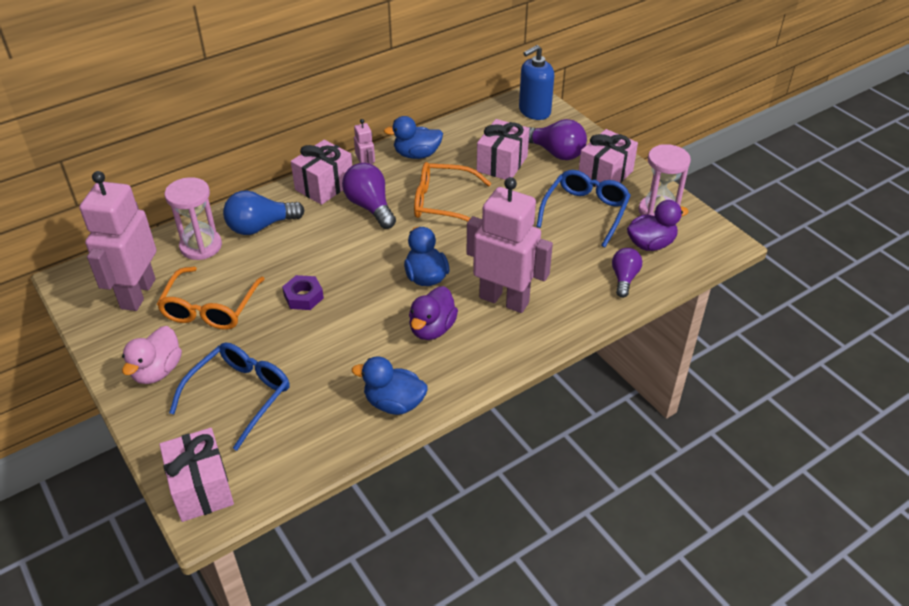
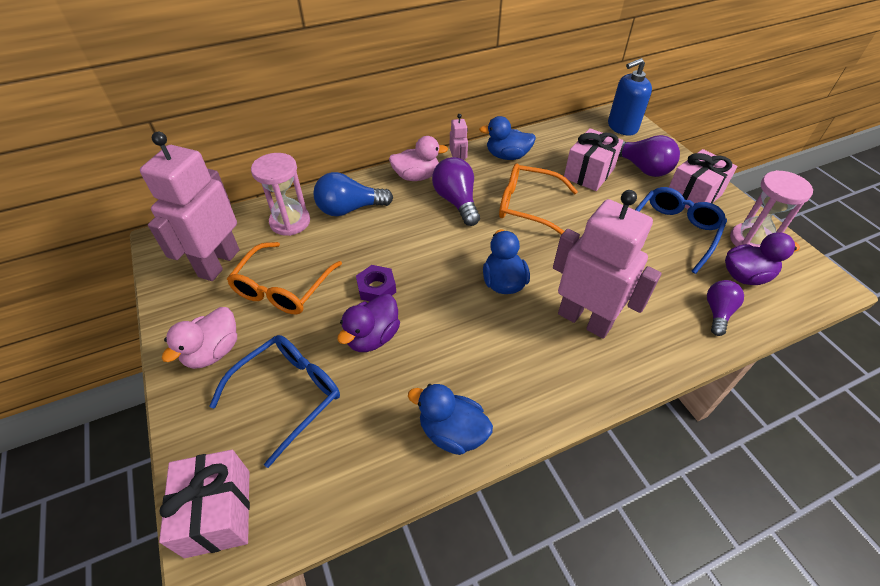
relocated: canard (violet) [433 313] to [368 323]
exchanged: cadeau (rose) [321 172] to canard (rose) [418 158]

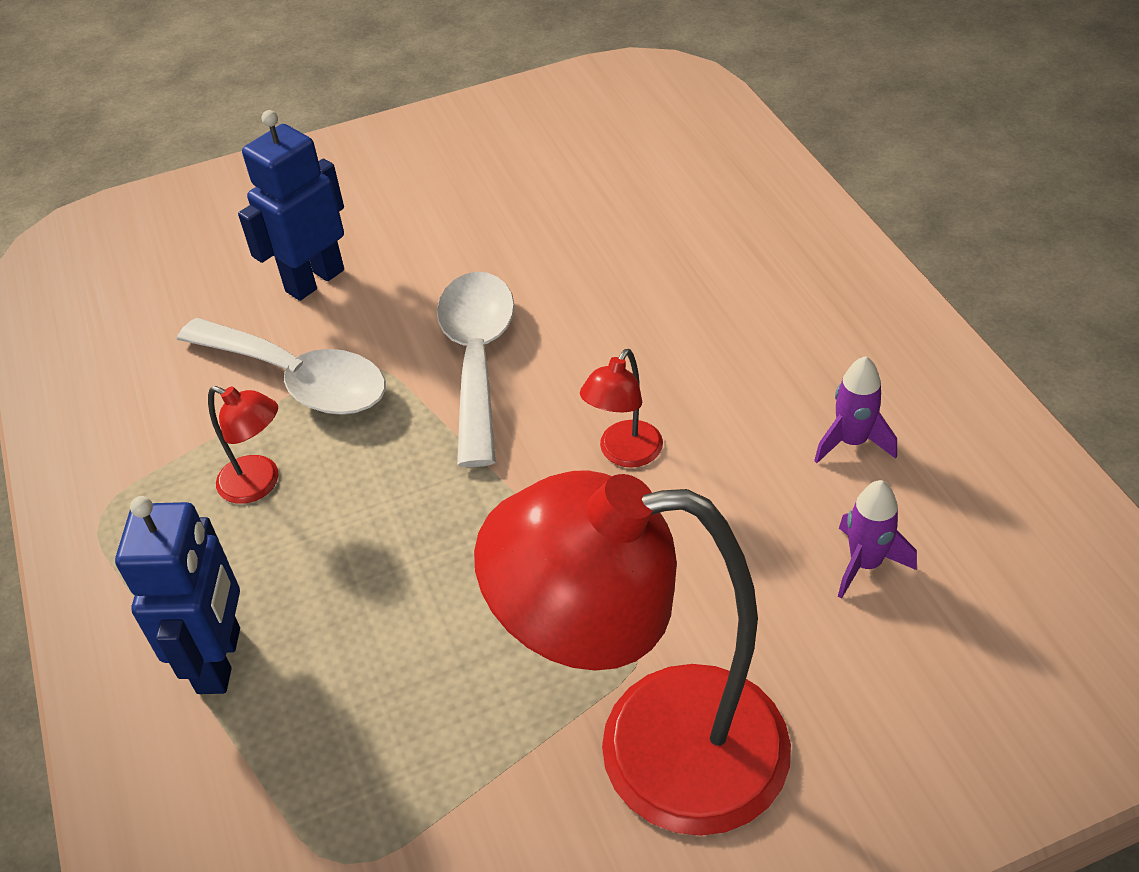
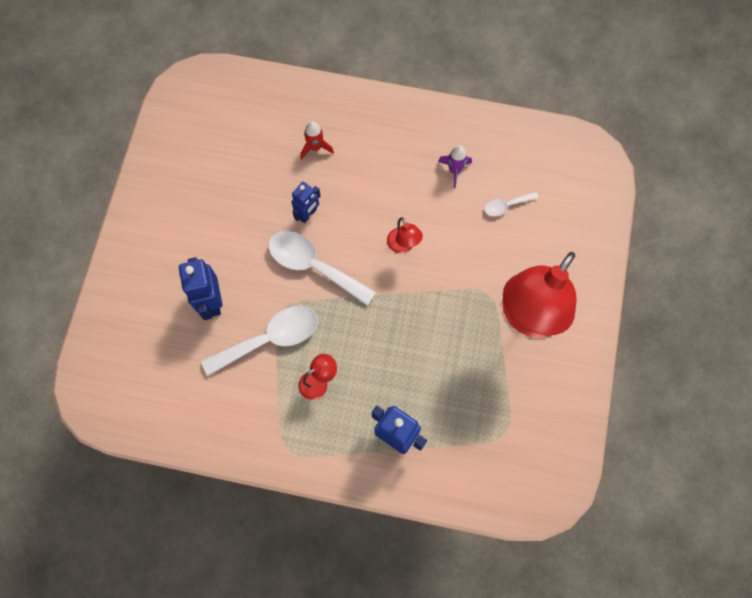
appeared: fusée (rouge) [317 140]; robot (bleu) [306 202]
exchanged: fusée (violet) [877 539] to cuillère (blanc) [511 204]

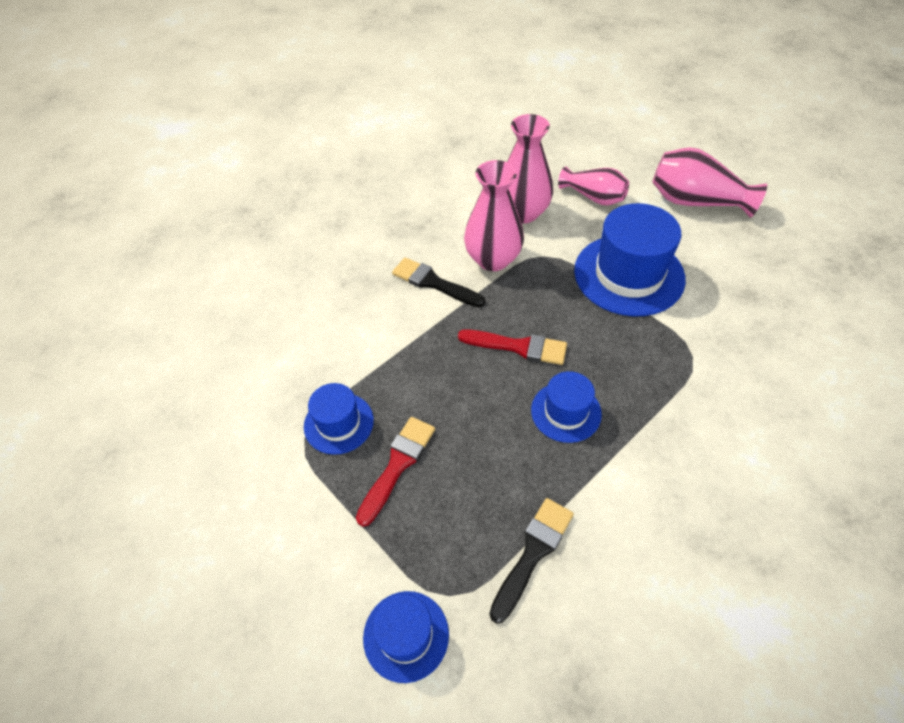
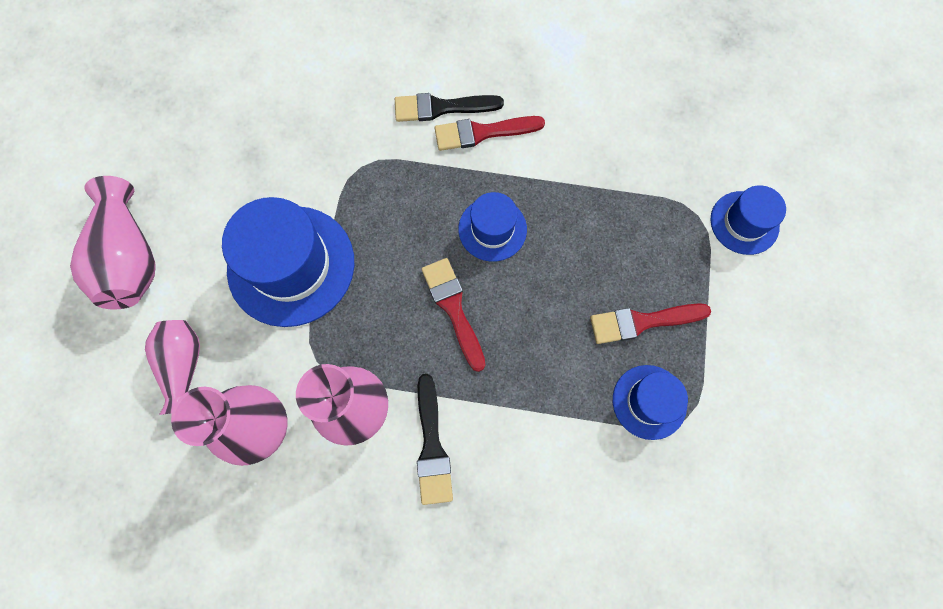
appeared: pinceau (rouge) [490 133]
relocated: pinceau (noir) [531 561] to [449 107]

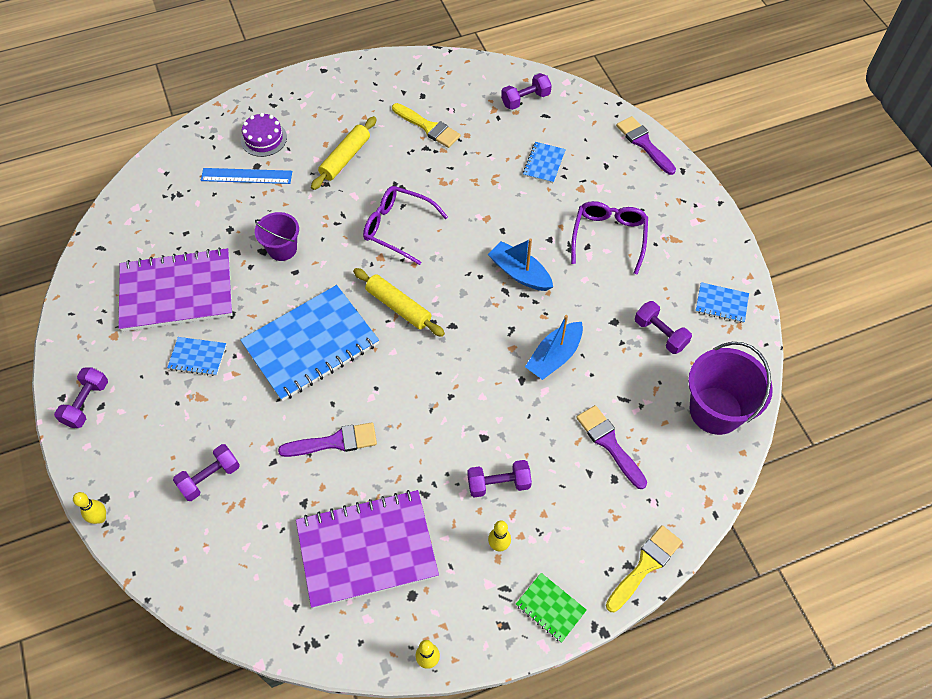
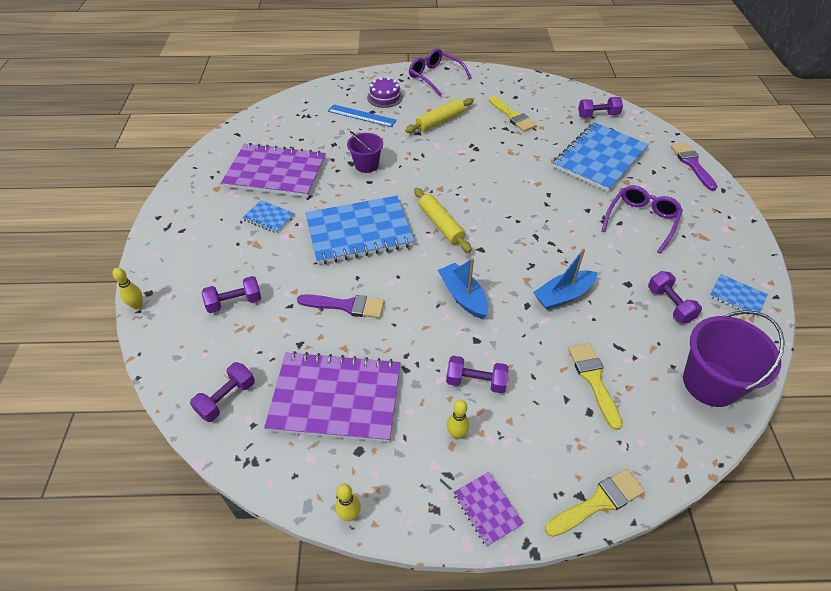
relocated: lunettes (violet) [405 225] to [440 72]; bateau (bleu) [520 264] to [463 288]; haltère (violet) [81 397] to [222 392]
colour: pinceau (violet) [611 447] to pinceau (jaune) [595 386]; carnet (vert) [551 608] to carnet (violet) [488 509]
size: carnet (bleu) [544 162] = [601 157] x2.25

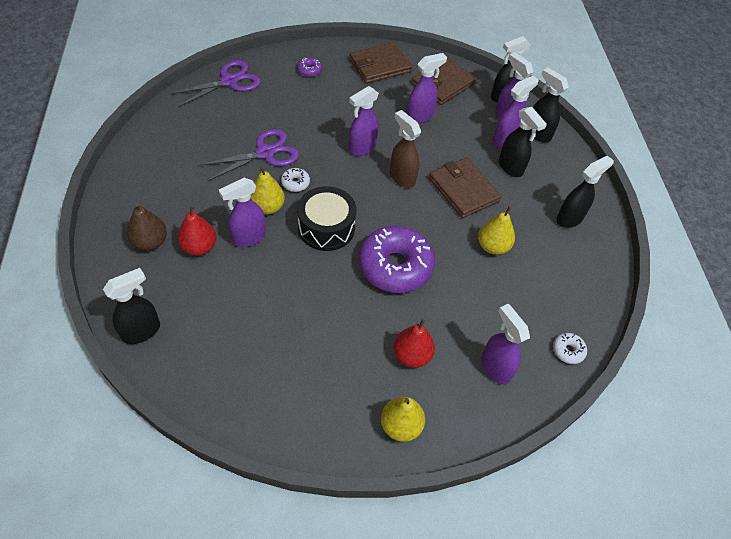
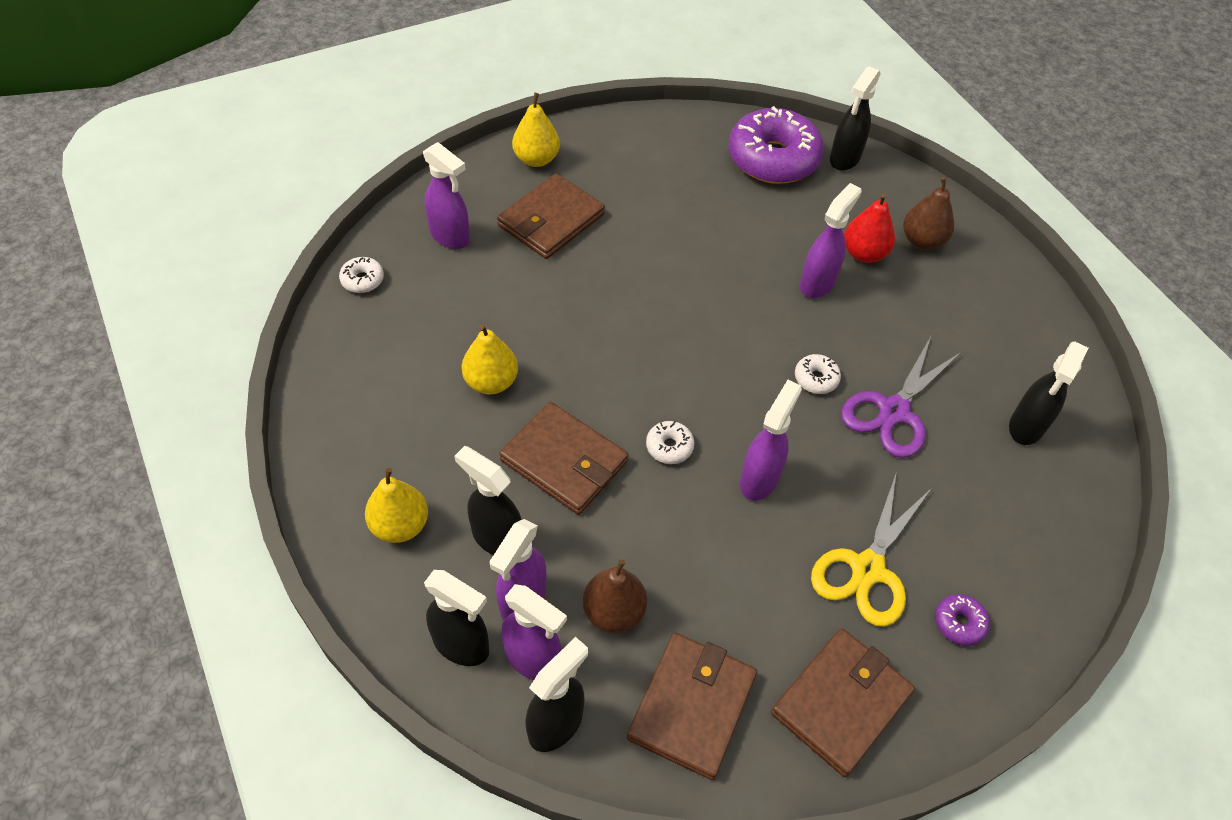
missing: vaporisateur (violet) [427 88]; ciseaux (violet) [215 83]; tambour (noir) [327 218]
appeared: ciseaux (jaune) [871 549]; poire (marron) [615 596]
relocated: vaporisateur (noir) [585 191] to [1049 393]; poire (jaune) [268 190] to [396 505]; beignet (violet) [397 259] to [776 145]
exchanged: vaporisateur (marron) [405 149] to beignet (blanc) [670 442]; poire (rouge) [414 343] to portefeuille (marron) [551 216]

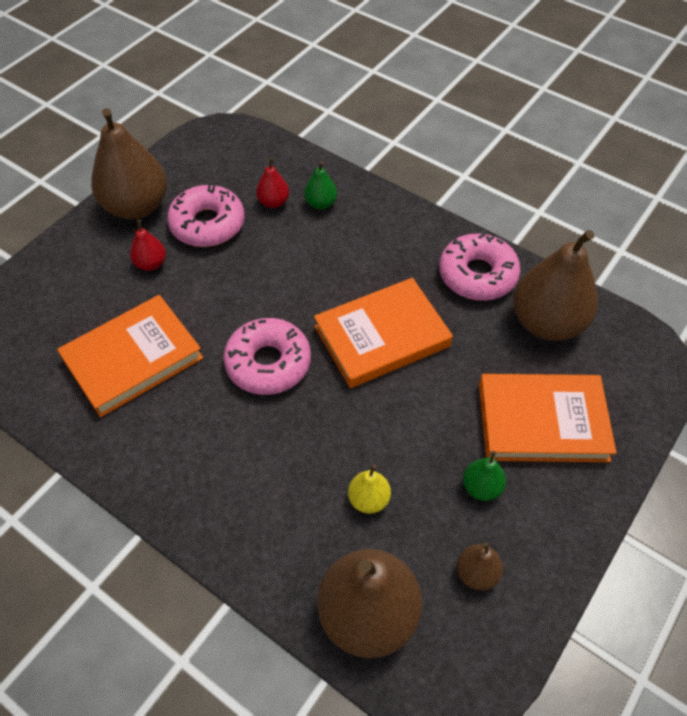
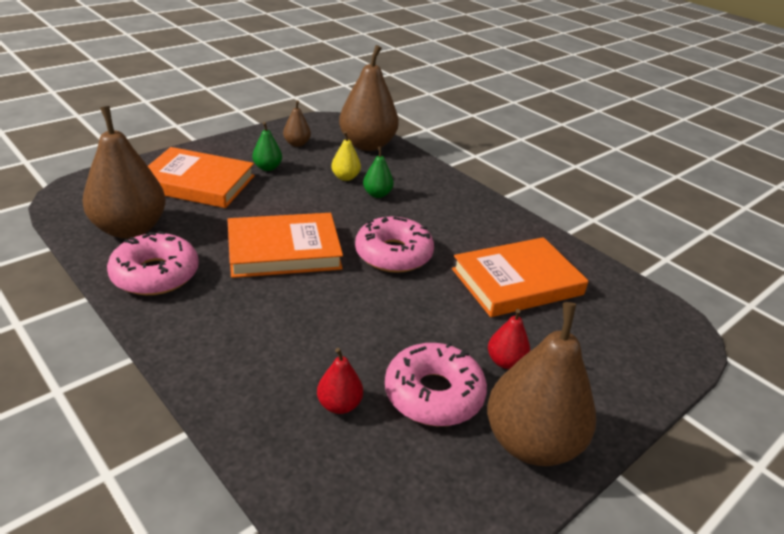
relocated: poire (vert) [320 185] to [378 172]

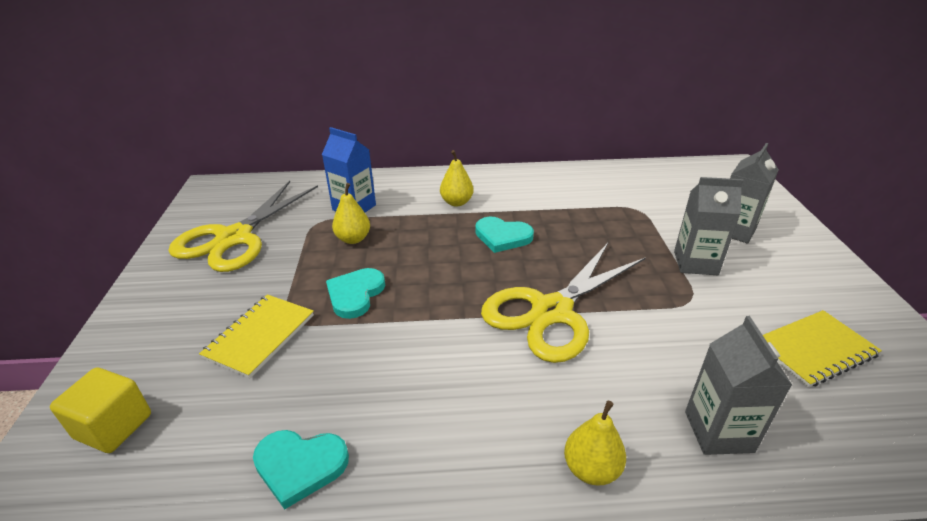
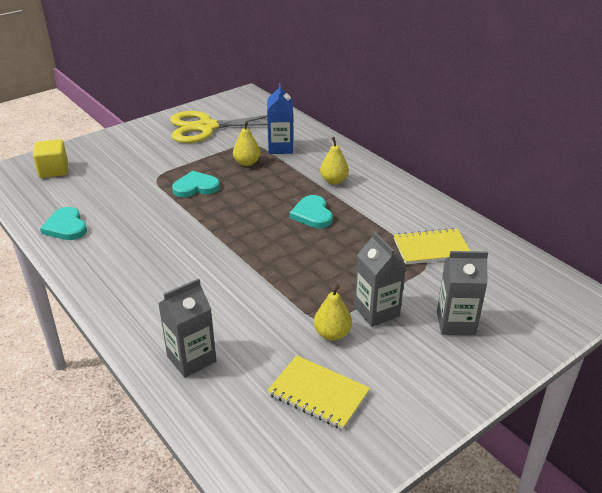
missing: ciseaux (jaune) [563 303]
relocated: carnet (jaune) [256 336] to [432 246]; poire (jaune) [595 443] to [333 312]

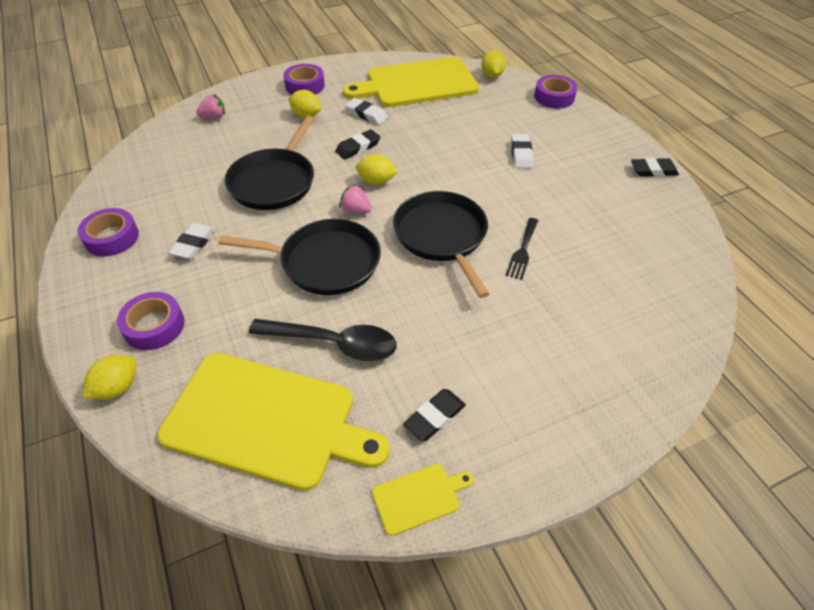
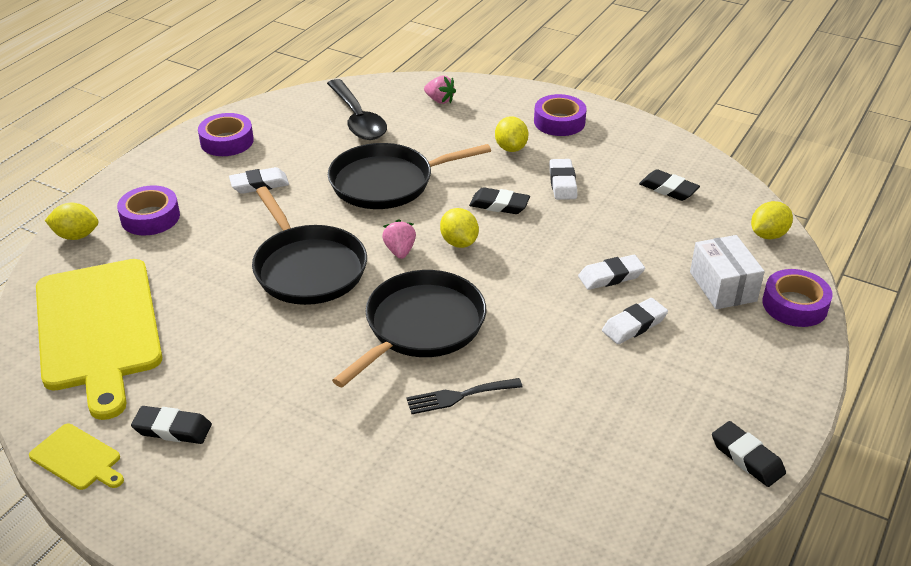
appeared: boîte (blanc) [727 272]; gomme (blanc) [611 272]
relocated: cuillère (noir) [323 340] to [357 109]
exchanged: planche à découper (jaune) [411 82] to gomme (noir) [669 185]

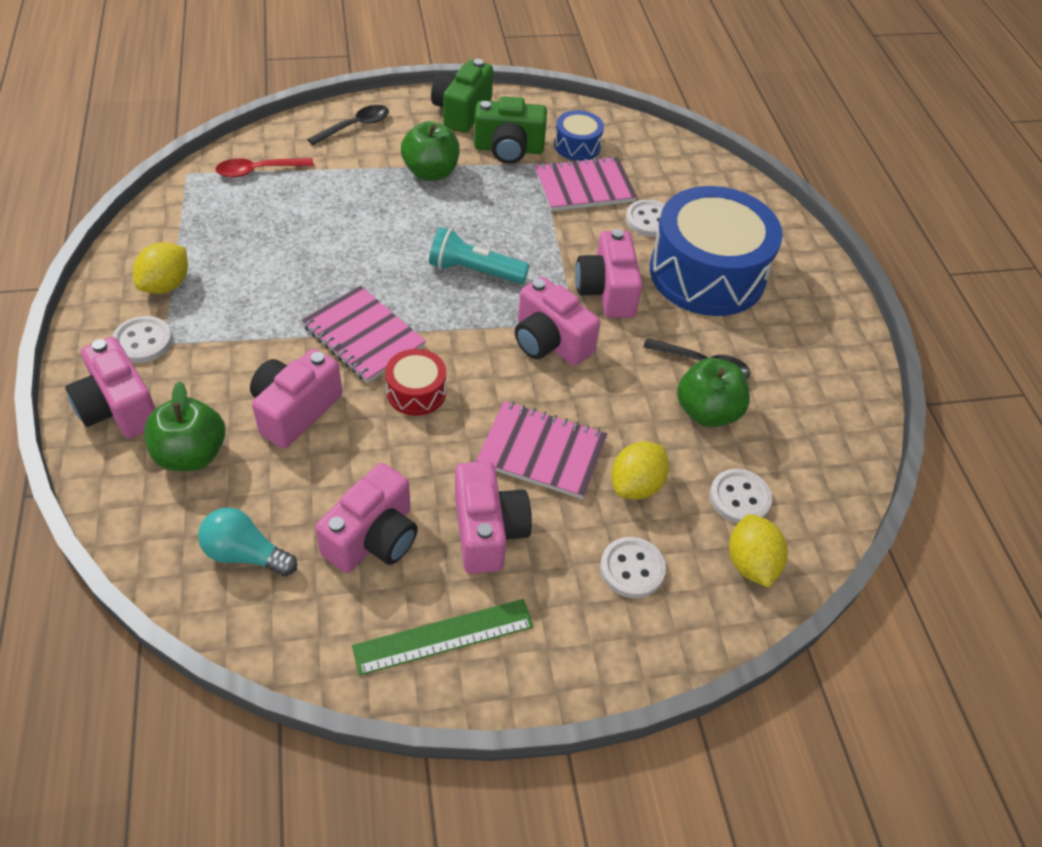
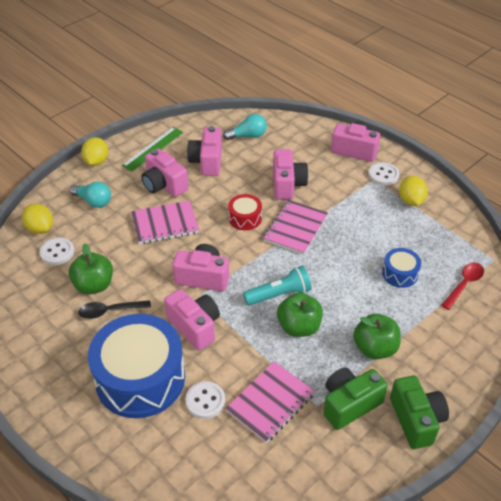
missing: cuillère (noir) [348 125]
relocated: tambour (bleu) [579 135] to [401 268]; pomme (vert) [184 426] to [300 315]; citron (jaune) [640 471] to [94 151]
exchanged: bouton (blanc) [633 567] to ampoule (turquoise) [90 195]
spun: carnet (rose) [364 334] = [296 227] 75 degrees counterclockwise

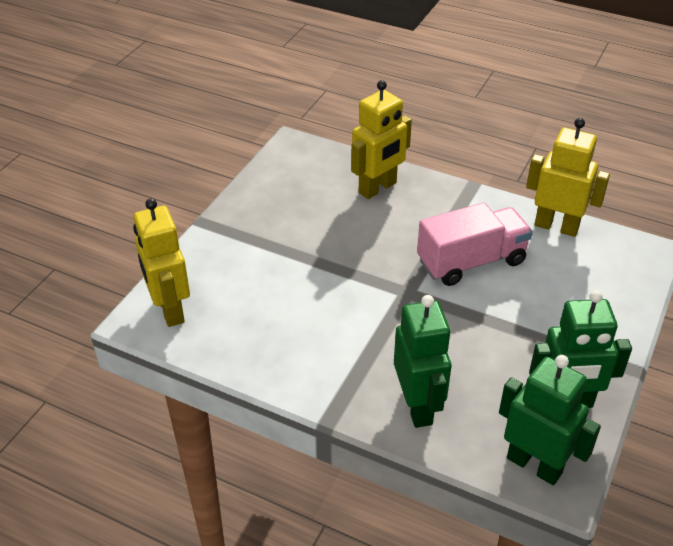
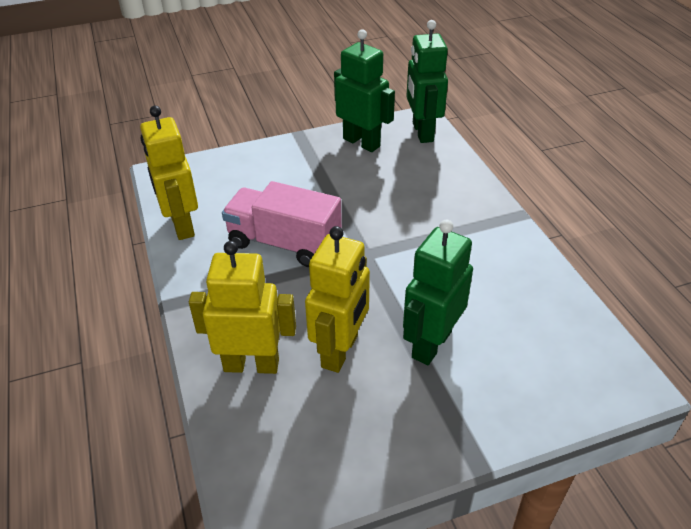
relocated: robot (jaune) [161 262] to [337 299]; robot (vert) [423 361] to [438 292]

